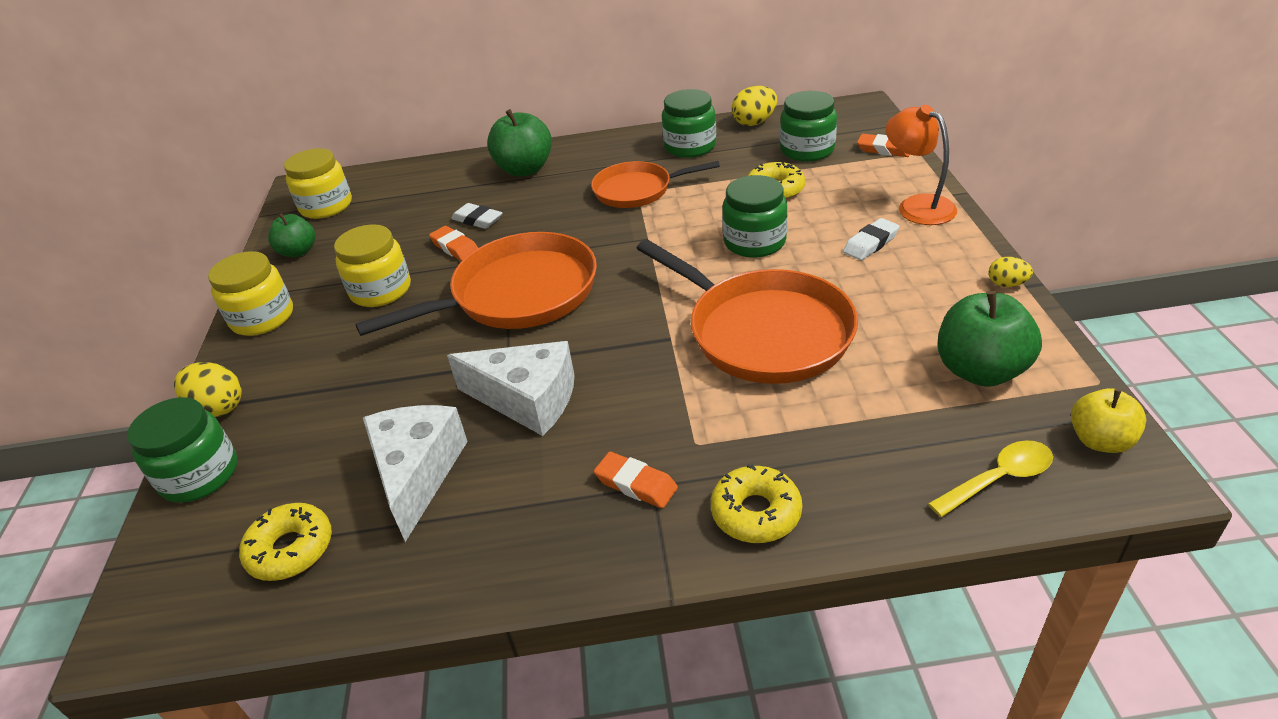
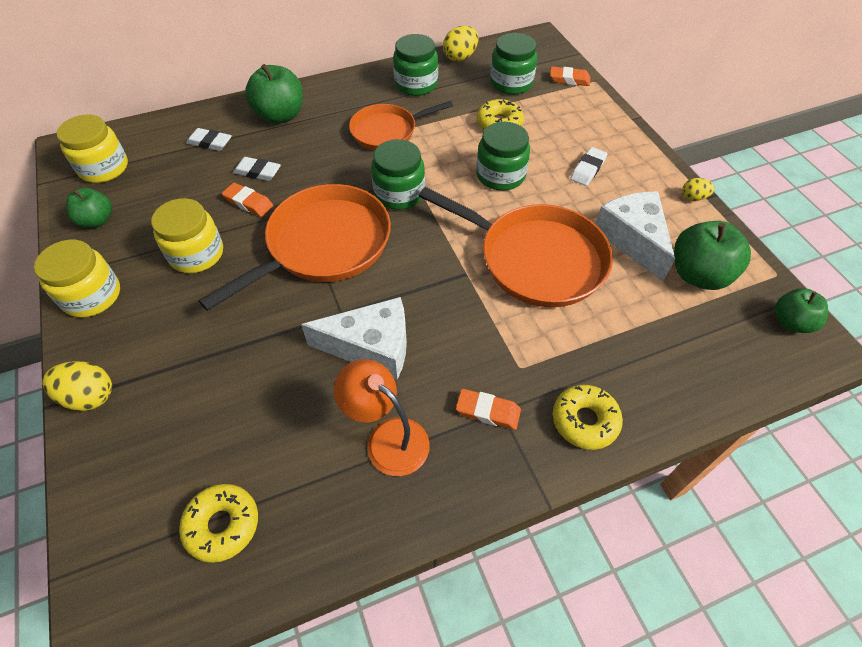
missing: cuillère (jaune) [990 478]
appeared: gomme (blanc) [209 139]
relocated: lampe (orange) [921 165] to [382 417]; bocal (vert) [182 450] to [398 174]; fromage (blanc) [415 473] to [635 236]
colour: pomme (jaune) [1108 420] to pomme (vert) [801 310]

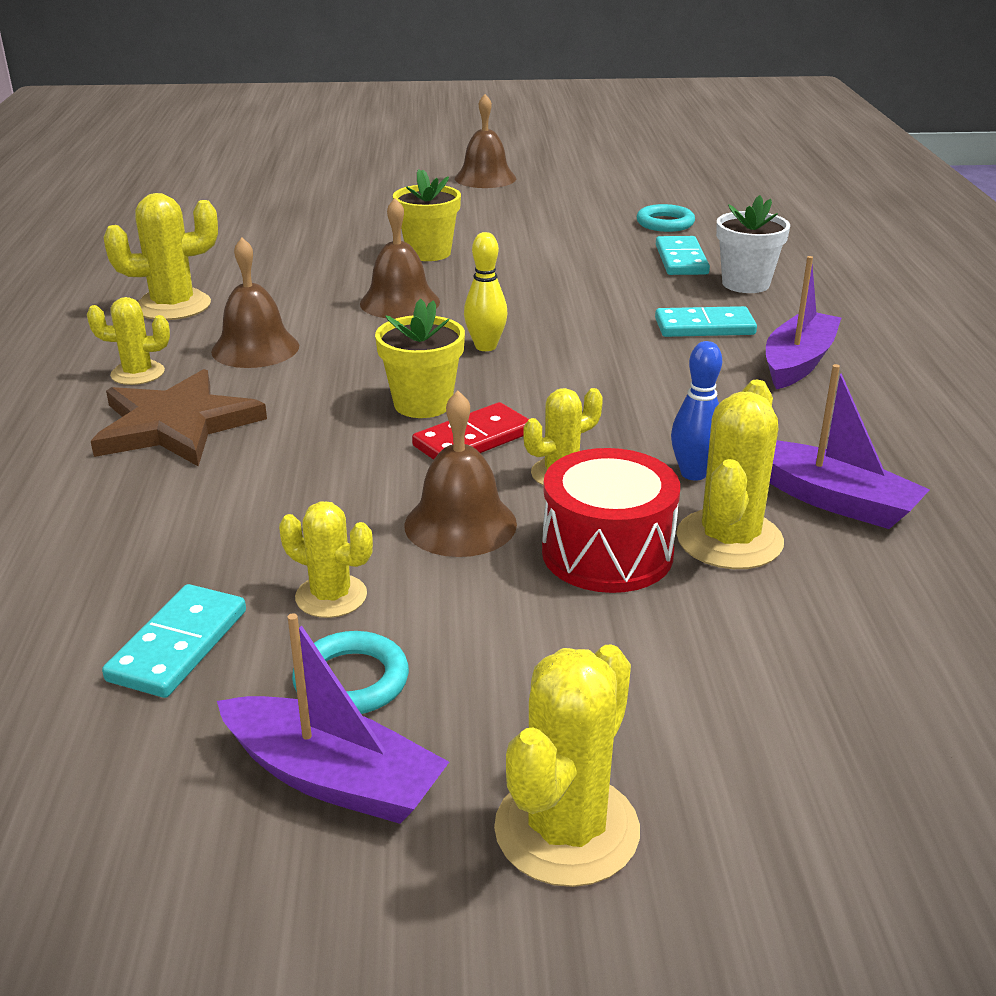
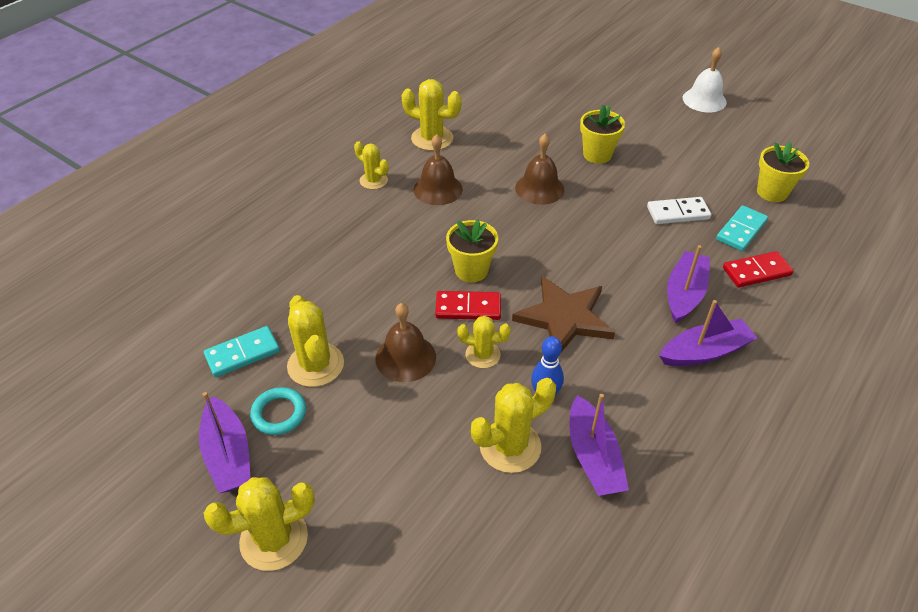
missing: quille (jaune) [486 291]; tambour (rouge) [611 520]
appeared: domino (blanc) [679 210]
relocated: étoile (marron) [179 417] to [563 314]
exchanged: pot de fleurs (blanc) [753 244] to domino (rouge) [758 269]; anneau (turquoise) [665 218] to pot de fleurs (jaune) [783 172]; domino (turquoise) [706 321] to bateau (violet) [688 284]
colour: cloche (marron) [485 141] to cloche (blanc) [705 79]
size: cactus (jaune) [326 559] = [315 341] x1.59

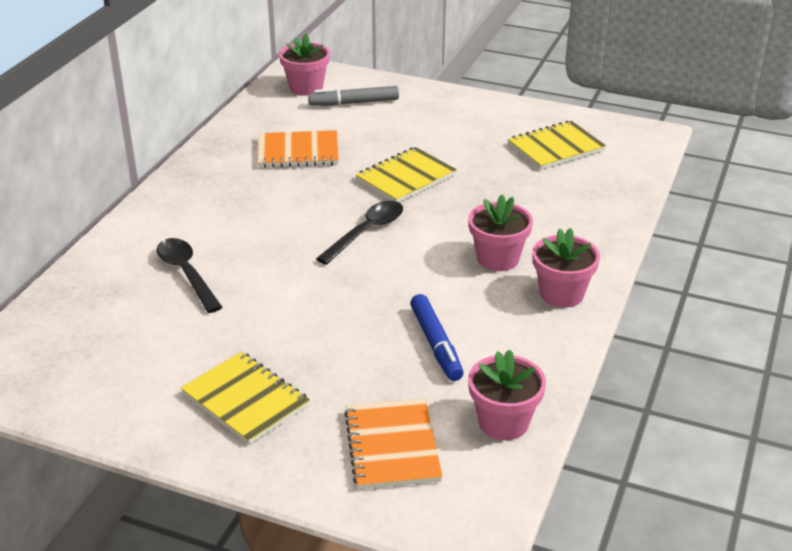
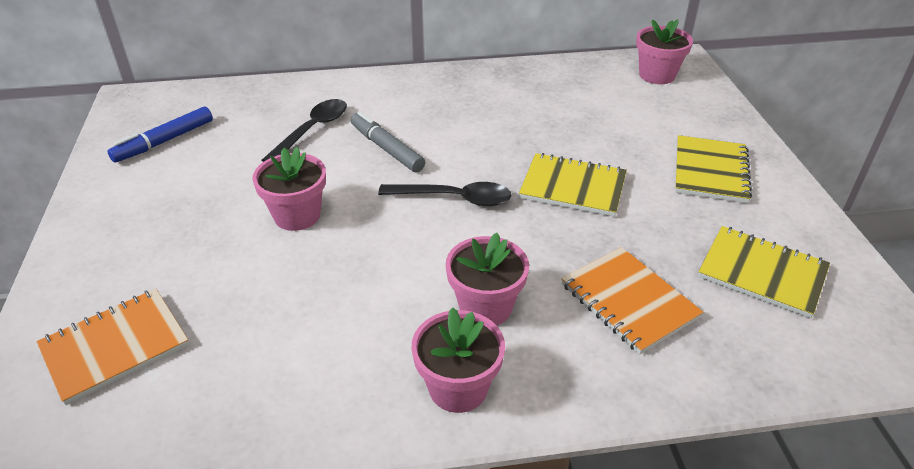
relocated: feutre (gris) [353 96] to [387 142]; carnet (orange) [298 149] to [632 300]; feutre (bleu) [437 337] to [160 134]; pot de fleurs (rose) [507 394] to [289 189]; carnet (jaune) [245 398] to [713 169]

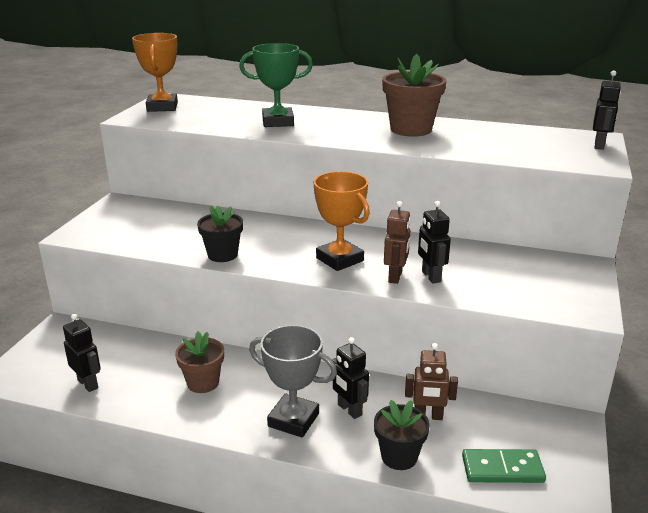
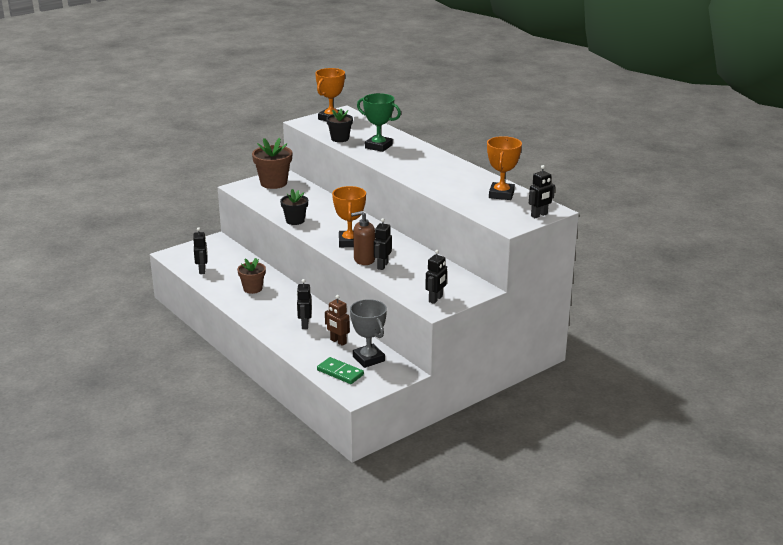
appeared: trophée (orange) [504 168]; robot (noir) [436 277]
relocated: pot de fleurs (marron) [414 95] to [272 163]; trophée (gris) [293 381] to [368 333]; pot de fleurs (noir) [402 435] to [339 125]
exchanged: robot (marron) [397 242] to distributeur de savon (marron) [363 238]

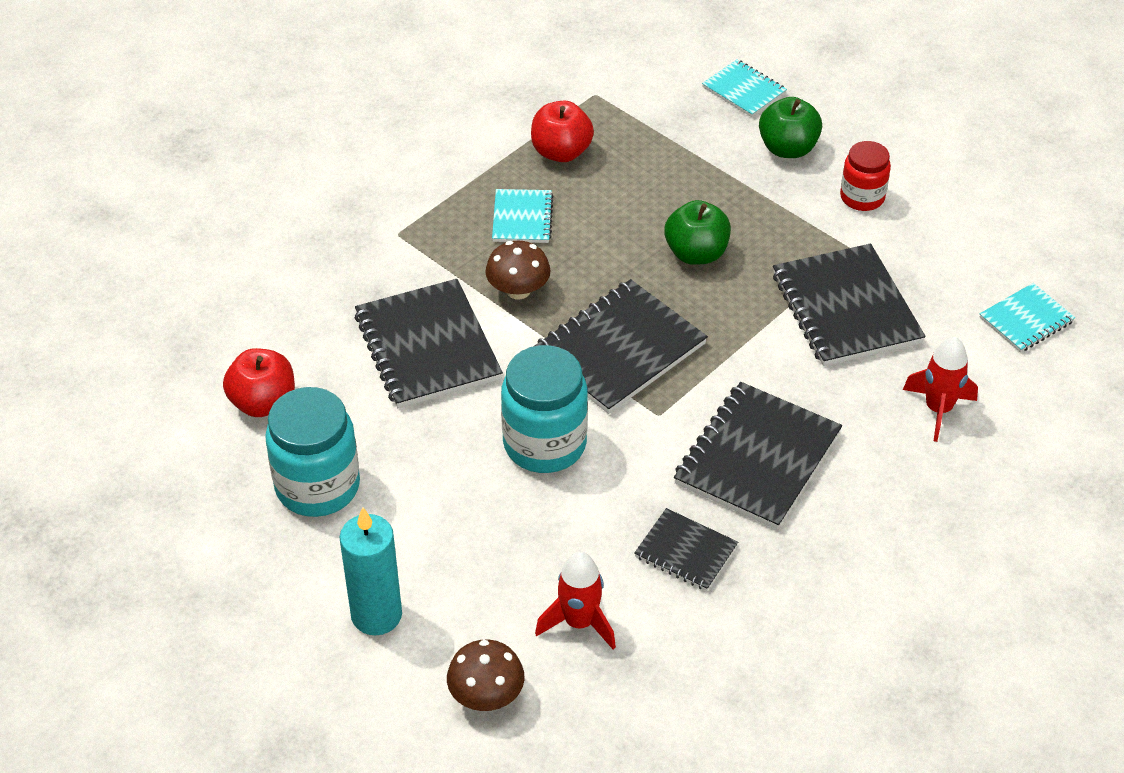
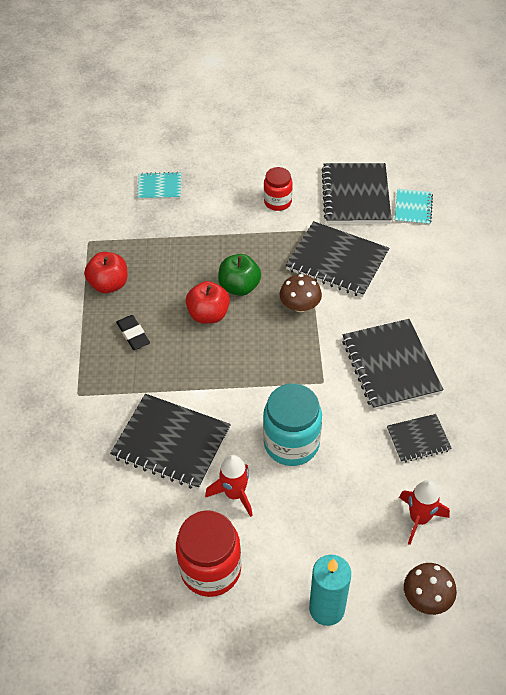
missing: pomme (vert) [790 127]
relocated: champignon (marron) [518 270] to [301 293]; carnet (noir) [621 346] to [357 193]; fusée (rouge) [940 389] to [229 486]; pomme (rouge) [259 382] to [207 302]
exchanged: carnet (turquoise) [522 216] to gomme (noir) [133 332]
colour: bocal (turquoise) [312 452] to bocal (rouge) [208 554]

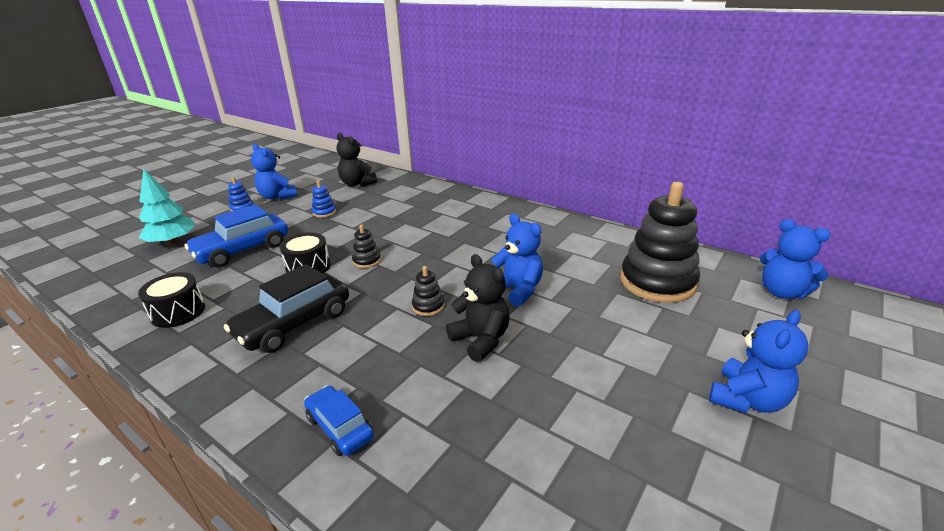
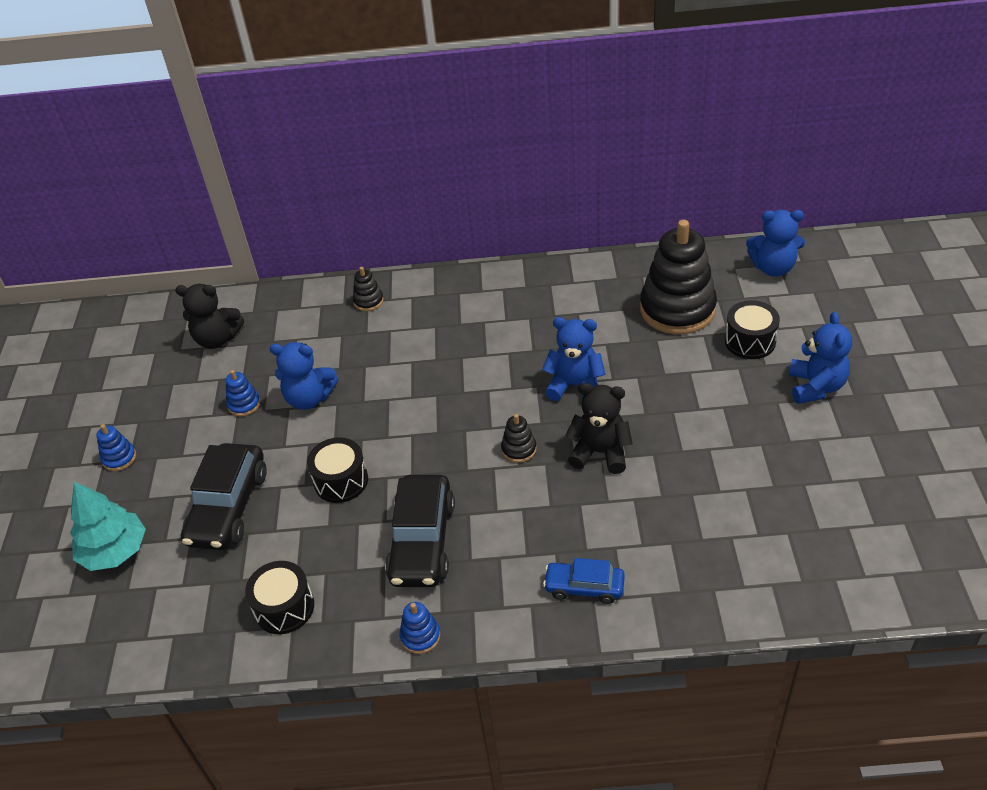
appeared: tambour (noir) [752 329]; jouet à empiler (bleu) [420 628]
relocated: ours en peluche (bleu) [274 172] to [304 376]; jouet à empiler (noir) [366 246] to [368 289]
colour: voiture (bleu) [236 236] to voiture (noir) [224 496]

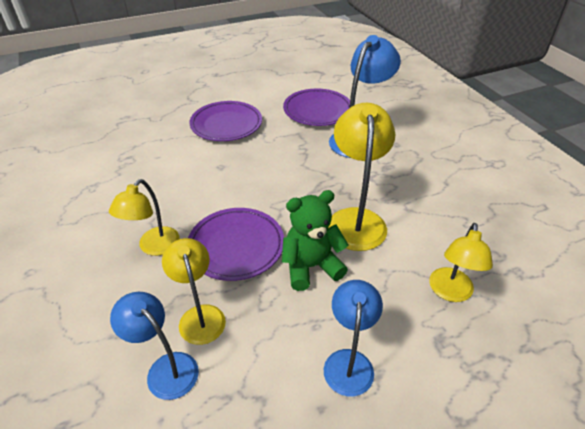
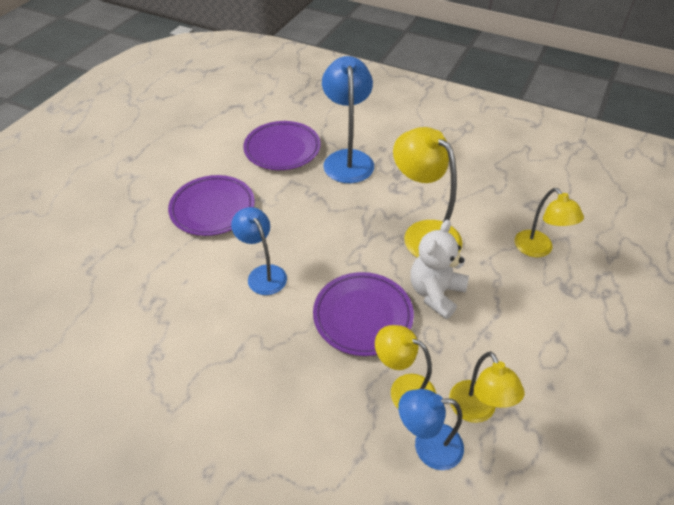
relocated: lampe (jaune) [144 217] to [487 387]; lampe (bleu) [353 338] to [259 251]
colour: ours en peluche (vert) [315 240] to ours en peluche (blanc) [439 269]

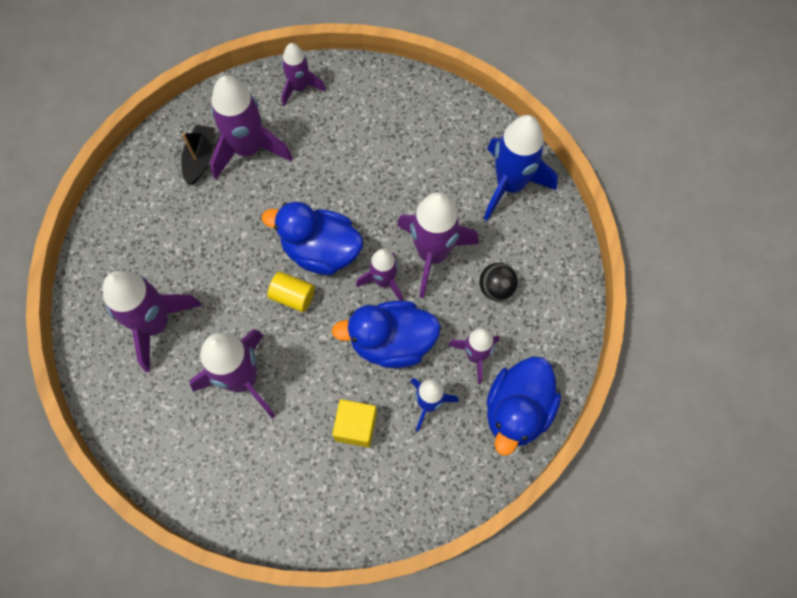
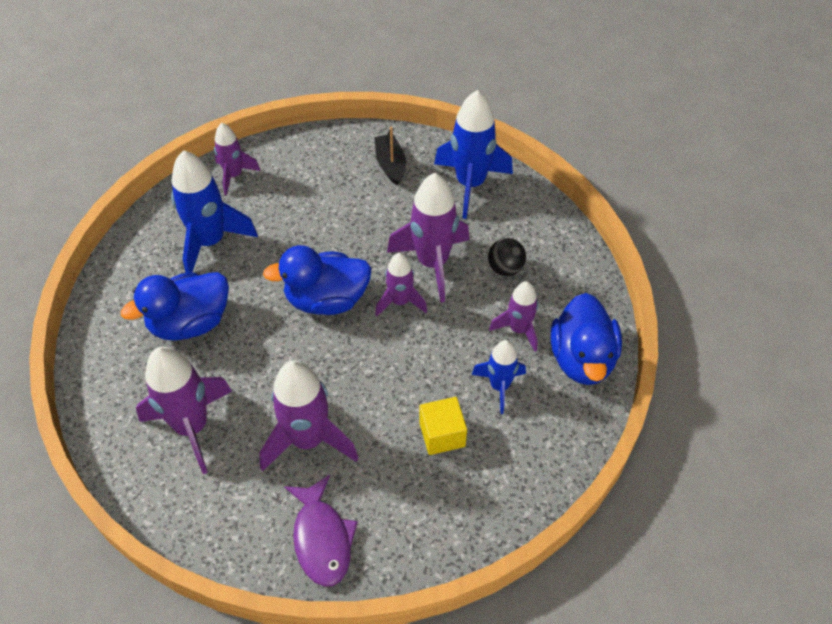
missing: cylindre (jaune) [291 292]
appeared: poisson (violet) [321 530]
relocated: bateau (noir) [198 155] to [390 156]; canard (bleu) [386 334] to [175 306]
colour: fusée (violet) [251 127] to fusée (bleu) [214 211]

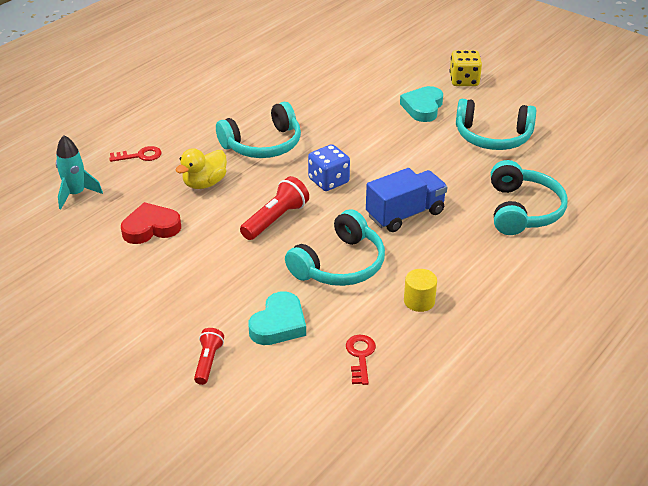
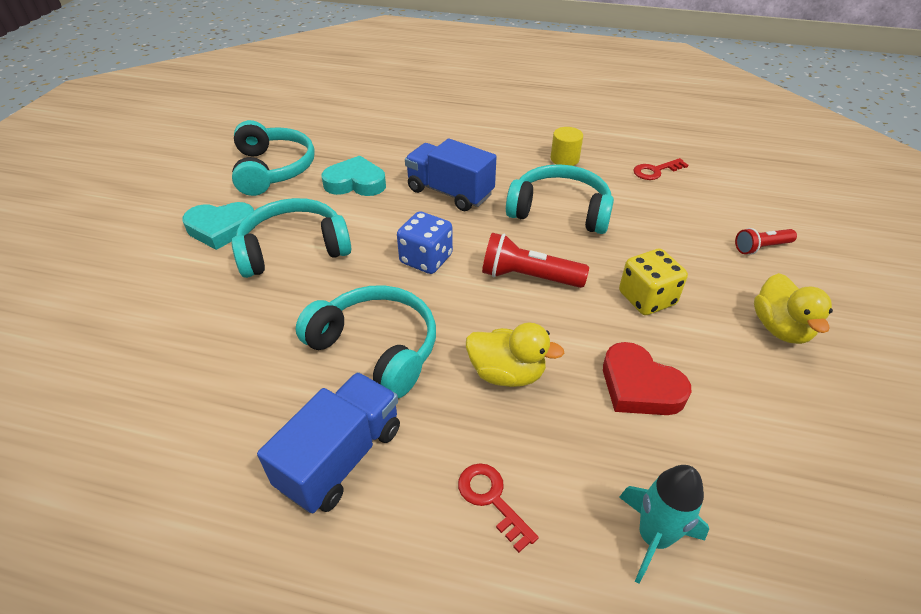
appeared: canard (jaune) [793 308]; camion (bleu) [328 442]
relocated: dé (jaune) [465 68] to [653 282]; casque audio (turquoise) [529 197] to [291 238]; cœur (turquoise) [277 318] to [353 176]

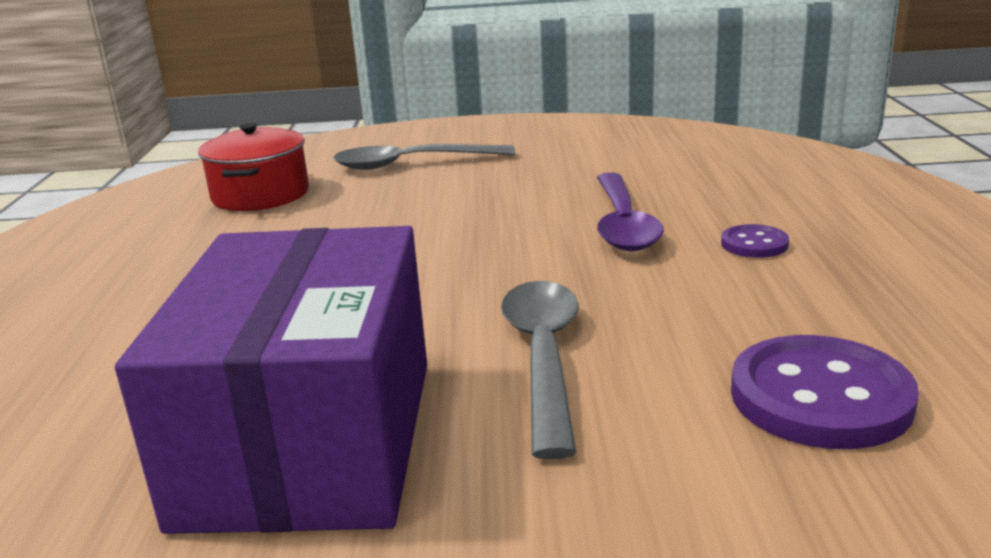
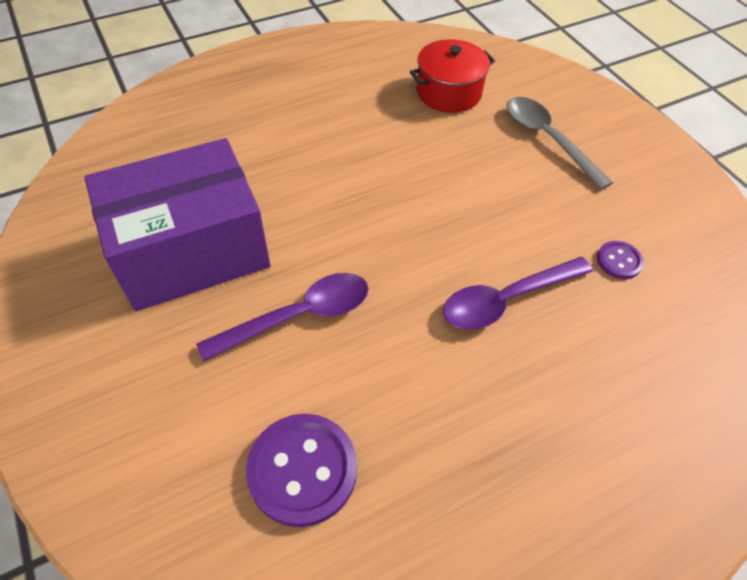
relocated: bouton (violet) [755 241] to [620 260]
colour: cuillère (gris) [540 370] to cuillère (violet) [282 317]

